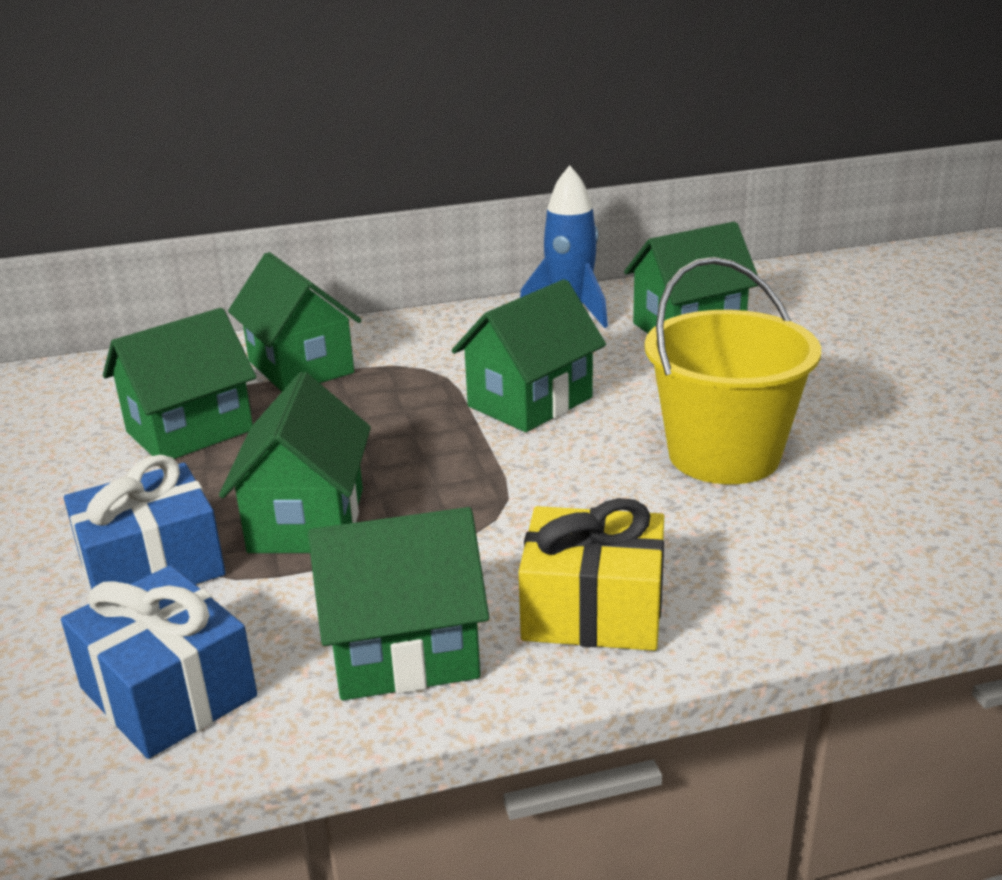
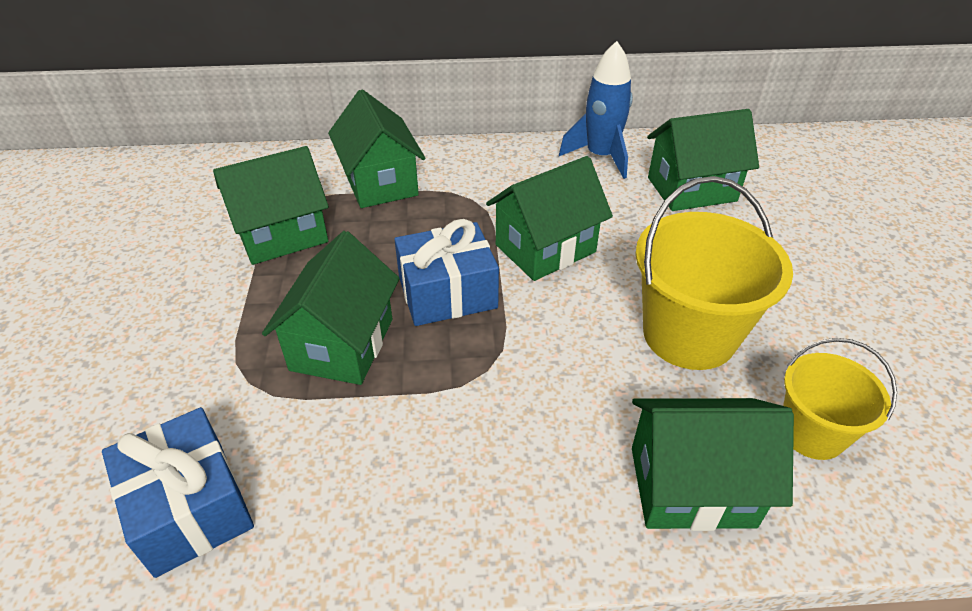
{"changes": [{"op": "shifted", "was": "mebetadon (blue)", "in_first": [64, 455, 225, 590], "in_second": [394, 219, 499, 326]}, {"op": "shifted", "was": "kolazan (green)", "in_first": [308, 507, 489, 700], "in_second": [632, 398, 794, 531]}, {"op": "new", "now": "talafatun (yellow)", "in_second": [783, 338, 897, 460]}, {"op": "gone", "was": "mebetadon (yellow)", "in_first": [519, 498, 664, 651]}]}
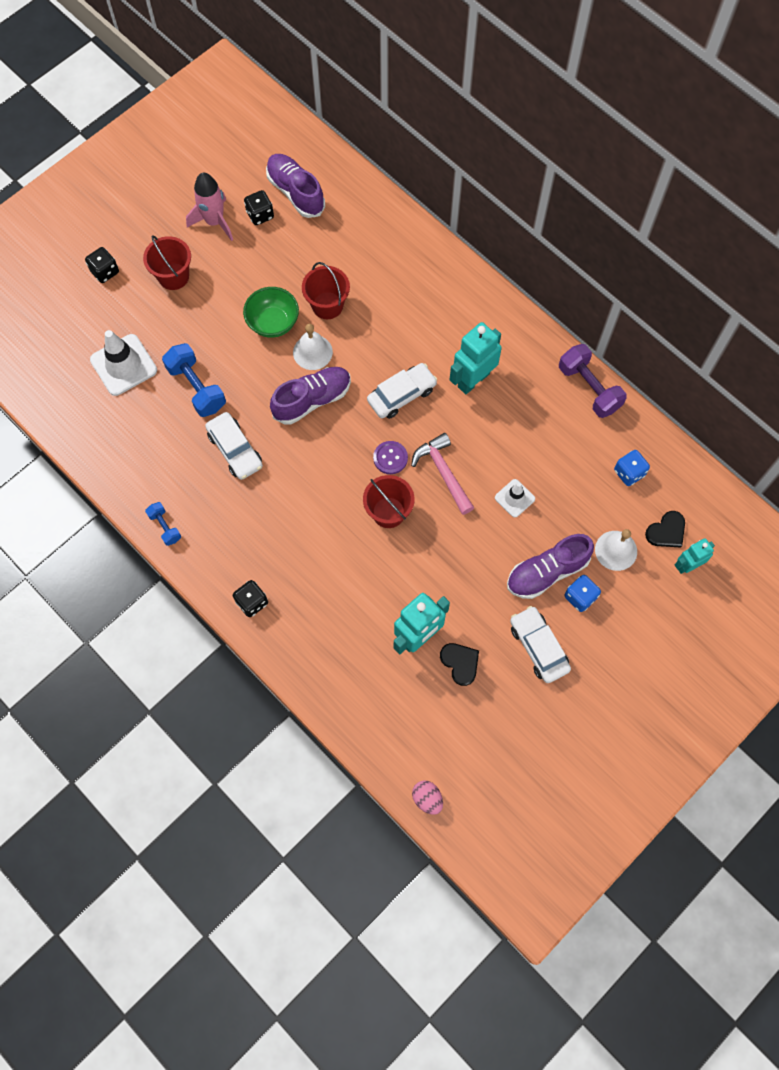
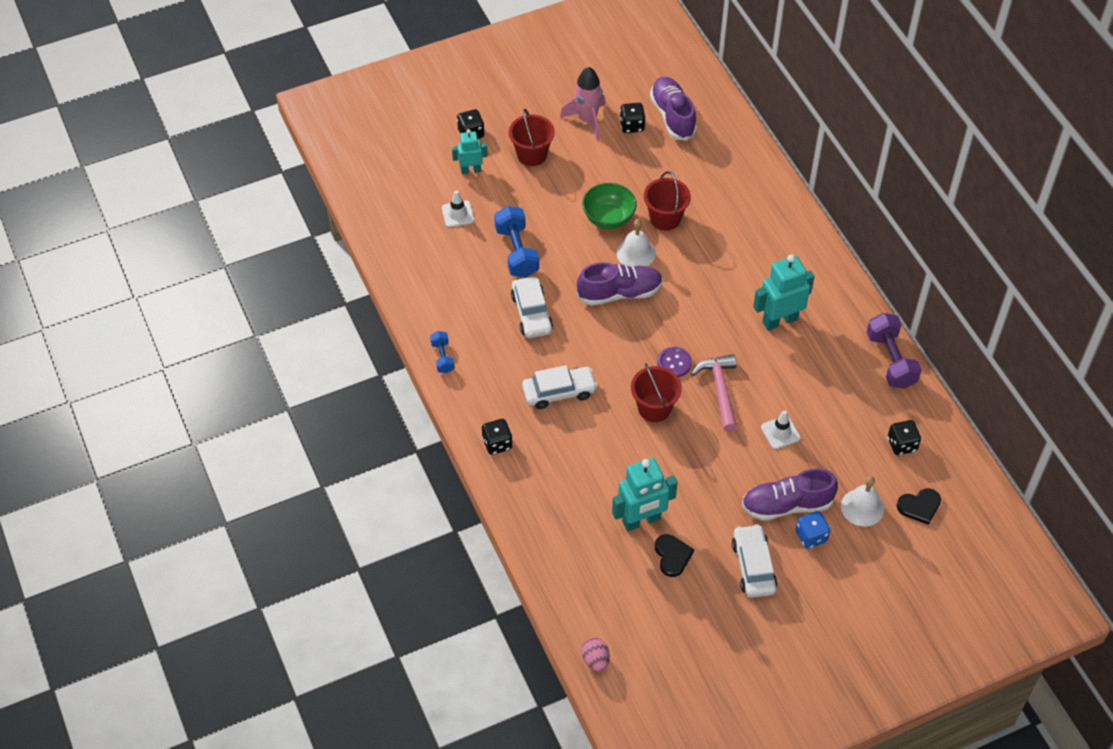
{"changes": [{"op": "scaled", "was": "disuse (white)", "in_first": [90, 330, 157, 396], "in_second": [442, 190, 474, 227], "ratio": 0.56}, {"op": "shifted", "was": "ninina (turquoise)", "in_first": [675, 538, 715, 574], "in_second": [452, 129, 488, 174]}, {"op": "shifted", "was": "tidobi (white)", "in_first": [367, 363, 438, 419], "in_second": [522, 365, 598, 409]}, {"op": "repainted", "was": "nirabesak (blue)", "now": "nirabesak (black)", "in_first": [614, 450, 650, 486], "in_second": [887, 420, 921, 455]}]}
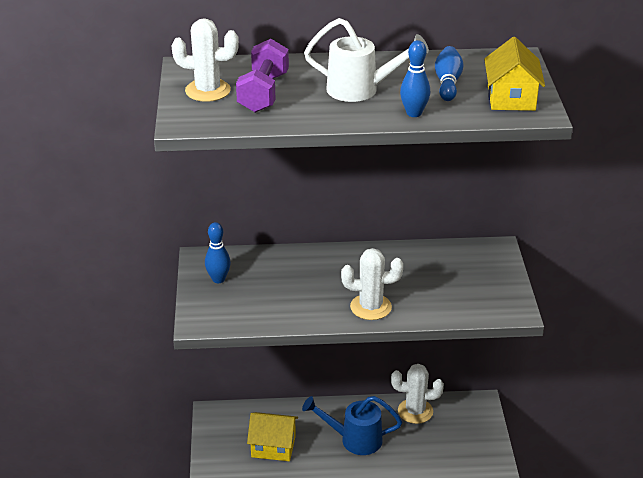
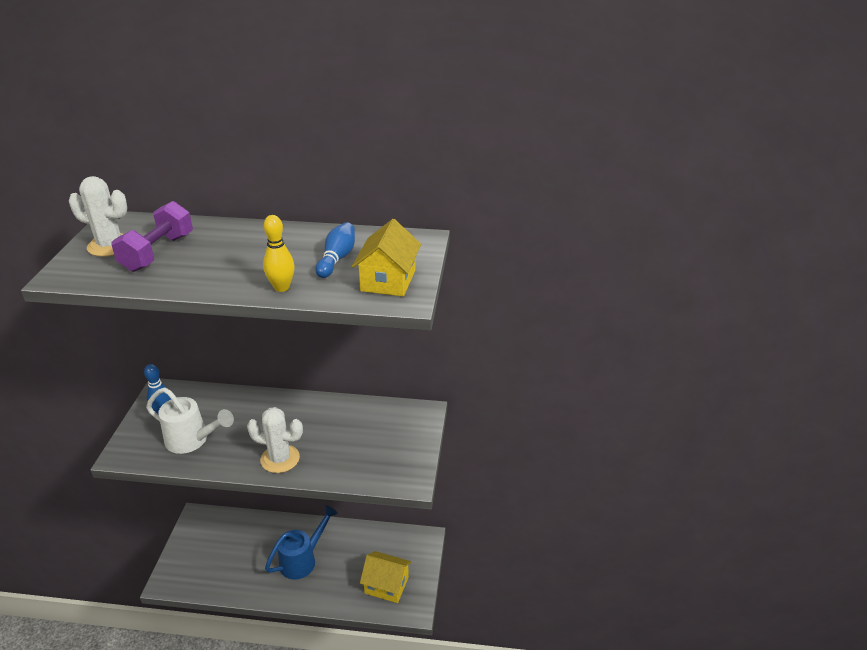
{"changes": [{"op": "shifted", "was": "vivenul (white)", "in_first": [304, 18, 429, 102], "in_second": [146, 388, 234, 454]}, {"op": "repainted", "was": "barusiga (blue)", "now": "barusiga (yellow)", "in_first": [400, 40, 430, 117], "in_second": [263, 215, 295, 292]}, {"op": "rotated", "was": "vivenul (blue)", "in_first": [302, 396, 402, 455], "in_second": [265, 505, 338, 580], "clockwise": 120}, {"op": "shifted", "was": "kolazan (yellow)", "in_first": [247, 412, 298, 461], "in_second": [360, 551, 412, 603]}, {"op": "gone", "was": "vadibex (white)", "in_first": [391, 364, 444, 424]}]}
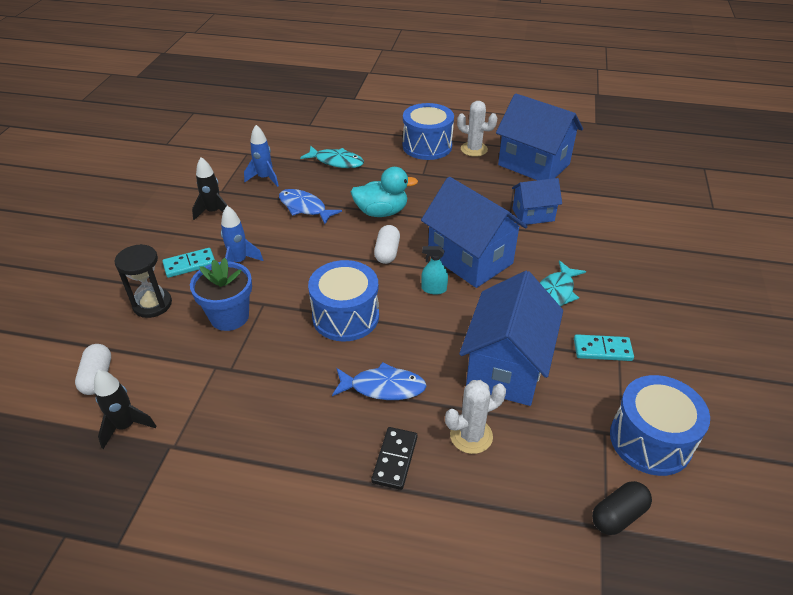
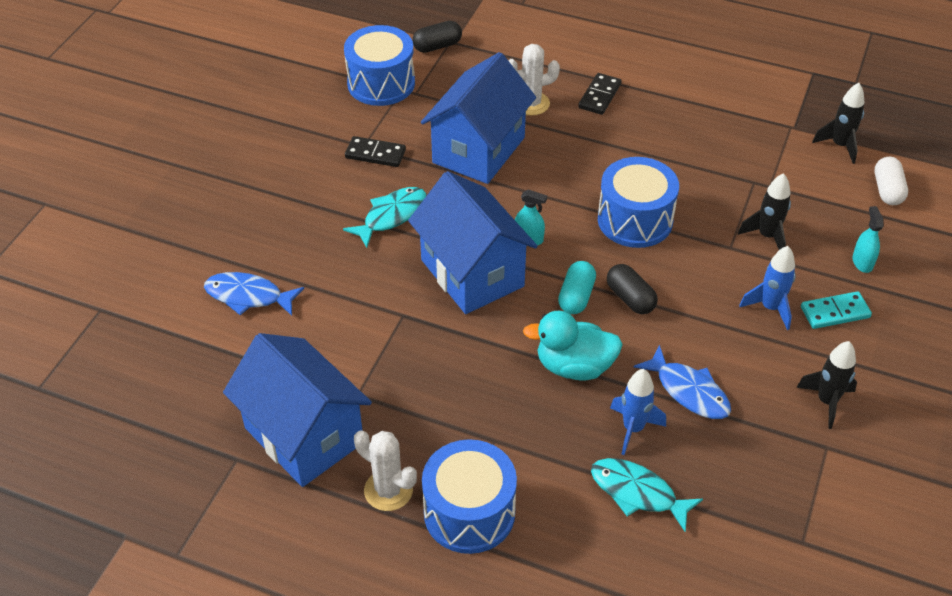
{"changes": [{"op": "shifted", "was": "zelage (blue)", "in_first": [332, 362, 427, 400], "in_second": [204, 272, 304, 316]}, {"op": "repainted", "was": "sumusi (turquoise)", "now": "sumusi (black)", "in_first": [574, 334, 634, 361], "in_second": [345, 136, 406, 167]}, {"op": "repainted", "was": "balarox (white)", "now": "balarox (turquoise)", "in_first": [374, 225, 400, 264], "in_second": [558, 261, 596, 314]}, {"op": "new", "now": "balarox (black)", "in_second": [607, 264, 658, 314]}, {"op": "shifted", "was": "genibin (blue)", "in_first": [244, 125, 279, 187], "in_second": [610, 369, 666, 455]}, {"op": "swapped", "was": "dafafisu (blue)", "now": "genibin (black)", "in_first": [190, 258, 252, 331], "in_second": [738, 173, 791, 250]}, {"op": "swapped", "was": "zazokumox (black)", "now": "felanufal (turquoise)", "in_first": [115, 244, 172, 318], "in_second": [852, 206, 884, 273]}, {"op": "gone", "was": "kolazan (blue)", "in_first": [512, 178, 562, 225]}]}
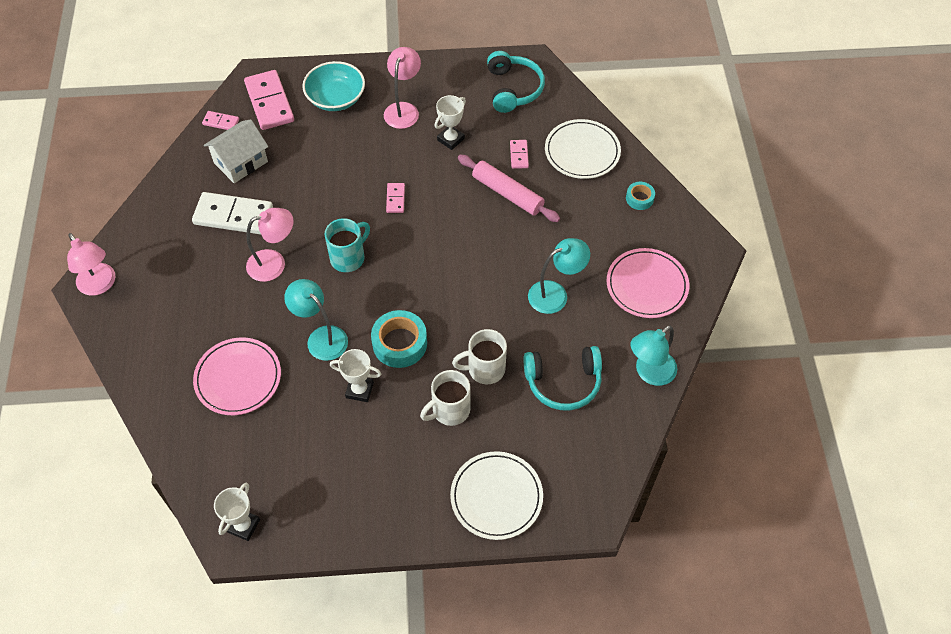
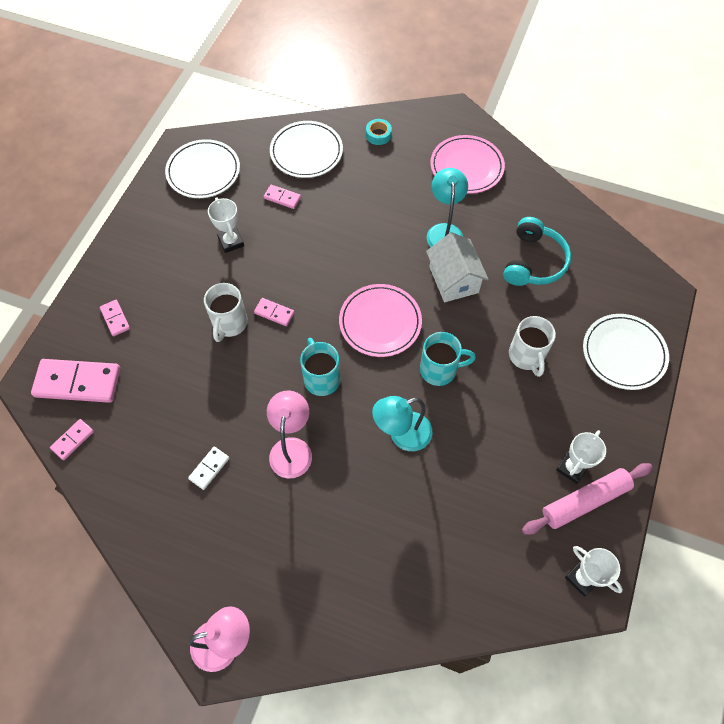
{"changes": [{"op": "swapped", "was": "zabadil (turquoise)", "now": "sumusi (pink)", "in_first": [302, 61, 365, 111], "in_second": [100, 300, 130, 336]}, {"op": "swapped", "was": "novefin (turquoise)", "now": "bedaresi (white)", "in_first": [487, 51, 545, 113], "in_second": [165, 139, 240, 198]}, {"op": "scaled", "was": "sumusi (white)", "in_first": [192, 192, 273, 234], "in_second": [188, 447, 229, 490], "ratio": 0.48}, {"op": "shifted", "was": "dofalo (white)", "in_first": [452, 329, 507, 385], "in_second": [204, 283, 248, 342]}, {"op": "shifted", "was": "bedaresi (pink)", "in_first": [193, 337, 281, 415], "in_second": [339, 284, 422, 357]}, {"op": "swapped", "was": "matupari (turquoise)", "now": "dofalo (turquoise)", "in_first": [371, 310, 427, 368], "in_second": [420, 332, 476, 386]}, {"op": "shifted", "was": "kolazan (white)", "in_first": [204, 119, 268, 183], "in_second": [426, 232, 489, 302]}, {"op": "shifted", "was": "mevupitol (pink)", "in_first": [458, 155, 560, 222], "in_second": [522, 463, 653, 535]}, {"op": "shifted", "was": "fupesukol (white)", "in_first": [330, 349, 381, 402], "in_second": [556, 430, 606, 484]}, {"op": "gone", "was": "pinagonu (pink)", "in_first": [384, 47, 421, 129]}, {"op": "gone", "was": "pinagonu (turquoise)", "in_first": [630, 326, 677, 386]}]}
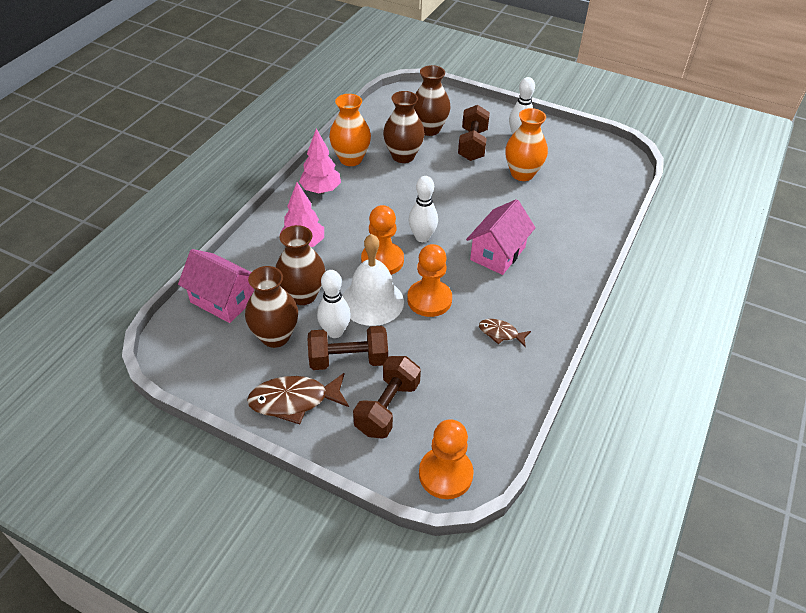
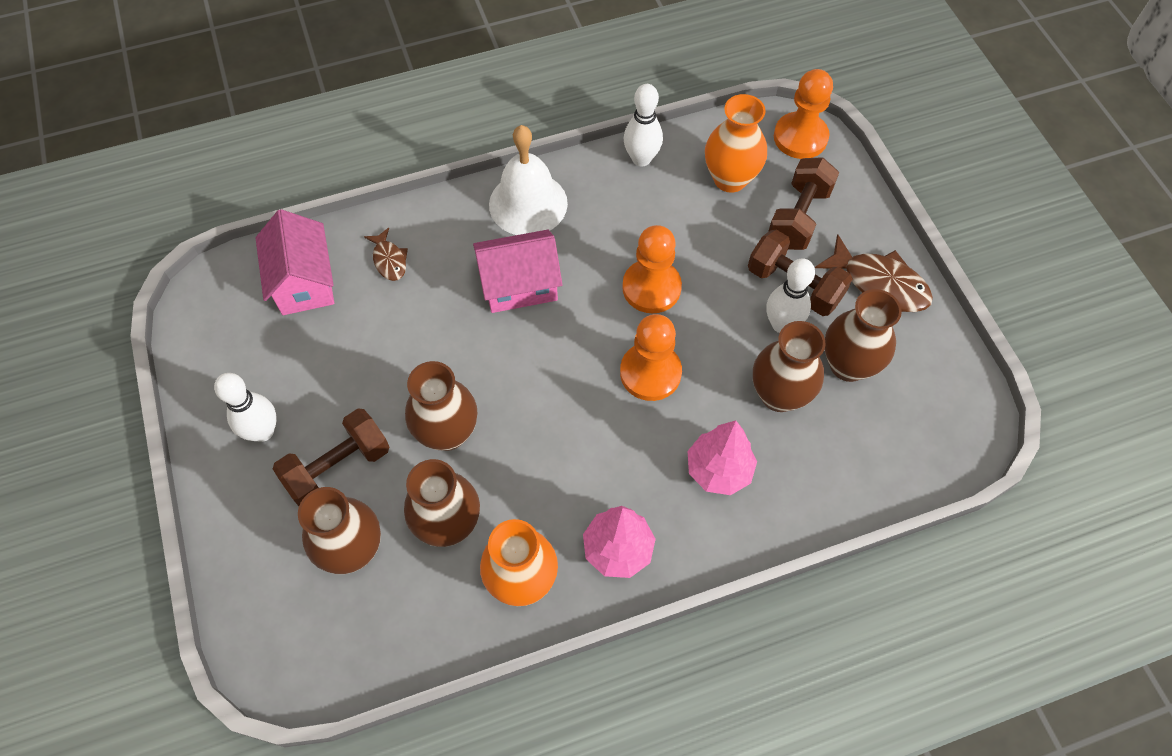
{"changes": [{"op": "shifted", "was": "kolazan (pink)", "in_first": [178, 249, 254, 323], "in_second": [256, 209, 334, 315]}, {"op": "shifted", "was": "zelage (brown)", "in_first": [479, 319, 531, 347], "in_second": [364, 228, 408, 281]}, {"op": "new", "now": "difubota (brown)", "in_second": [405, 361, 477, 451]}, {"op": "shifted", "was": "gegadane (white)", "in_first": [343, 234, 404, 326], "in_second": [489, 125, 568, 235]}, {"op": "shifted", "was": "barusiga (white)", "in_first": [409, 176, 438, 242], "in_second": [624, 84, 663, 166]}, {"op": "shifted", "was": "difubota (orange)", "in_first": [505, 108, 548, 181], "in_second": [705, 94, 767, 193]}, {"op": "rotated", "was": "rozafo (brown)", "in_first": [353, 356, 421, 439], "in_second": [768, 157, 839, 250], "clockwise": -45}]}
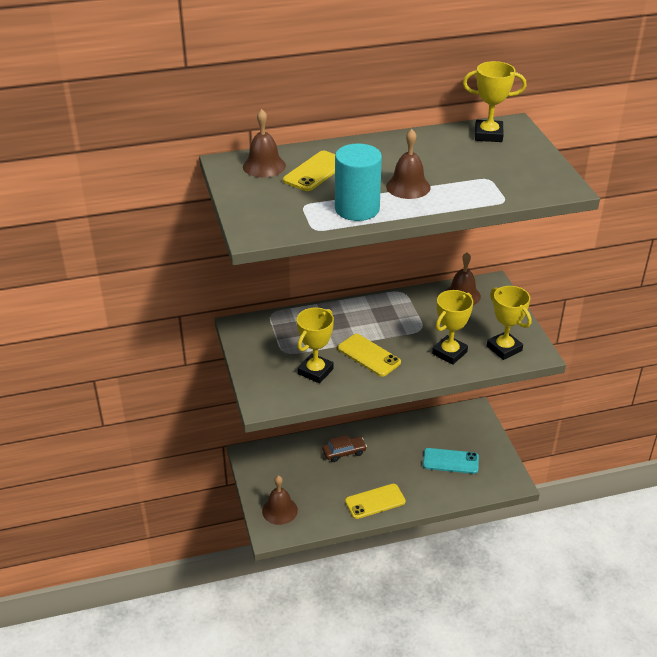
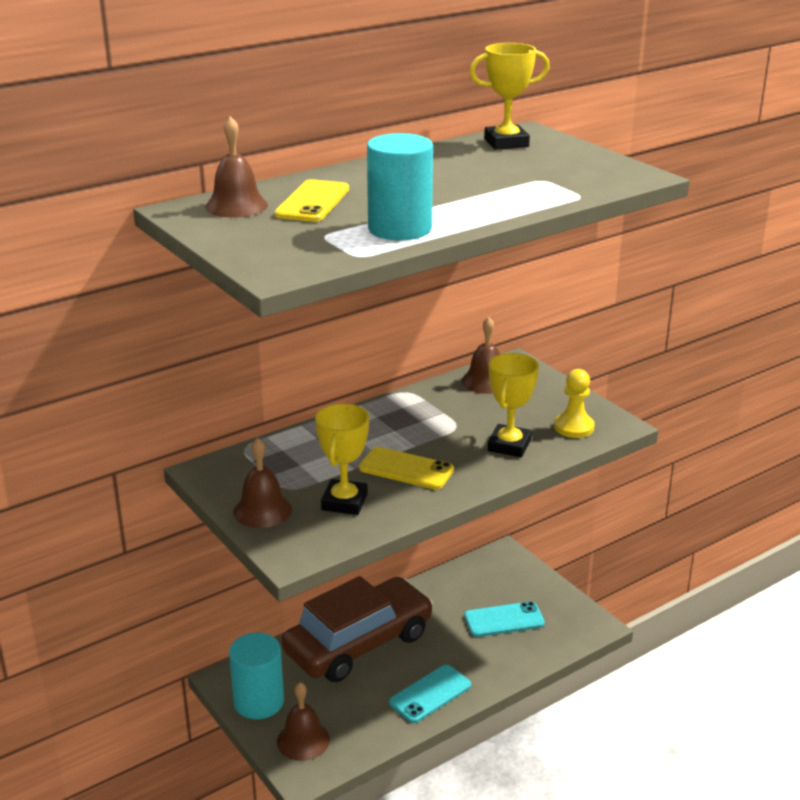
{"changes": [{"op": "new", "now": "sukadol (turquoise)", "in_second": [229, 633, 284, 719]}, {"op": "shifted", "was": "gegadane (brown)", "in_first": [386, 129, 430, 199], "in_second": [233, 438, 292, 528]}, {"op": "scaled", "was": "tidobi (brown)", "in_first": [322, 435, 367, 462], "in_second": [282, 576, 433, 682], "ratio": 2.48}, {"op": "repainted", "was": "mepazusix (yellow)", "now": "mepazusix (turquoise)", "in_first": [345, 484, 406, 519], "in_second": [389, 665, 471, 723]}, {"op": "swapped", "was": "fupesukol (yellow)", "now": "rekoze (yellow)", "in_first": [487, 286, 532, 360], "in_second": [554, 369, 595, 438]}]}
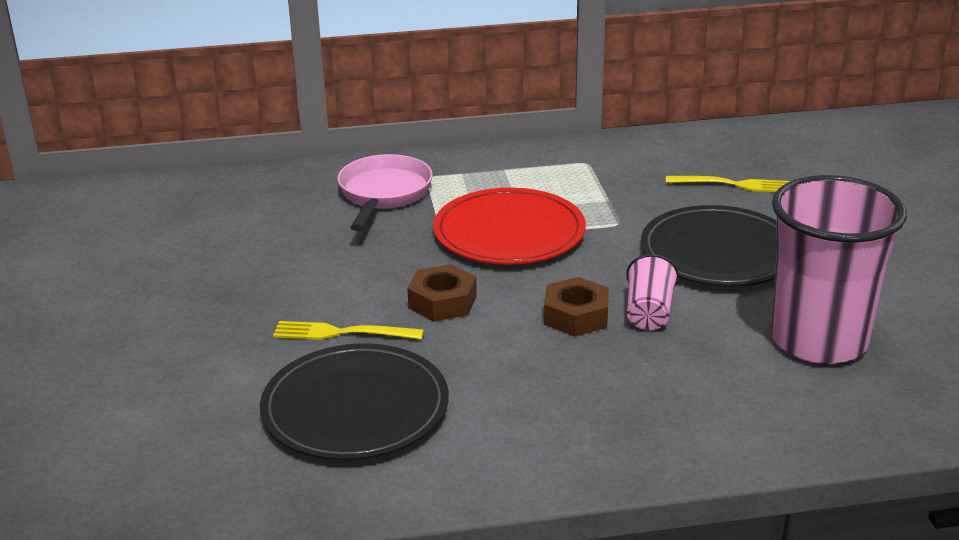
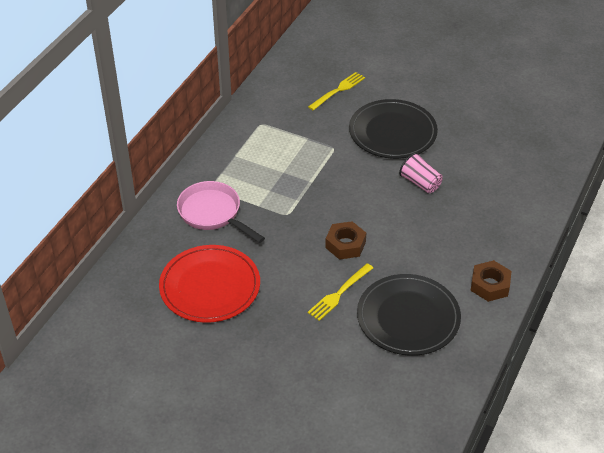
{"changes": [{"op": "shifted", "was": "bedaresi (red)", "in_first": [433, 188, 586, 265], "in_second": [159, 245, 260, 323]}, {"op": "shifted", "was": "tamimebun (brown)", "in_first": [544, 277, 609, 336], "in_second": [470, 260, 512, 302]}, {"op": "gone", "was": "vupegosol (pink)", "in_first": [771, 175, 907, 364]}]}
